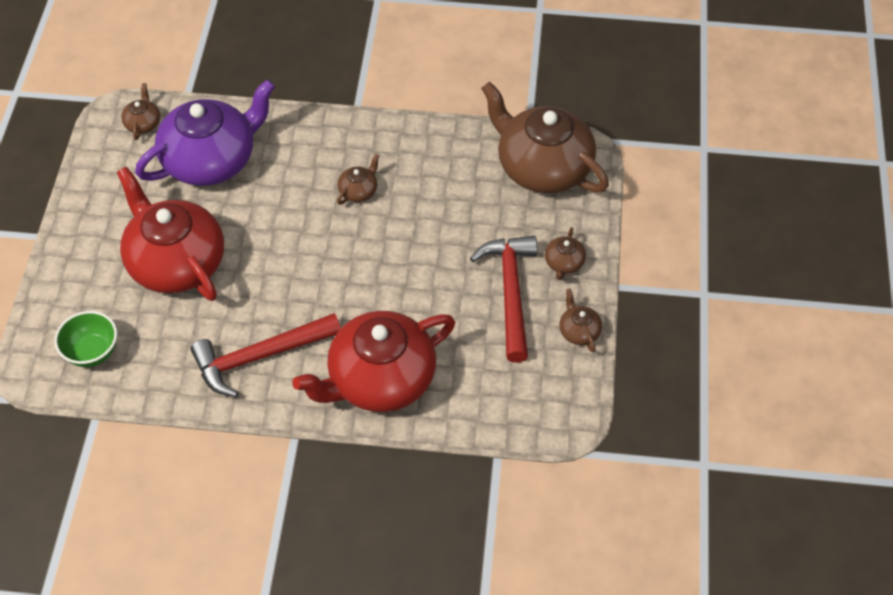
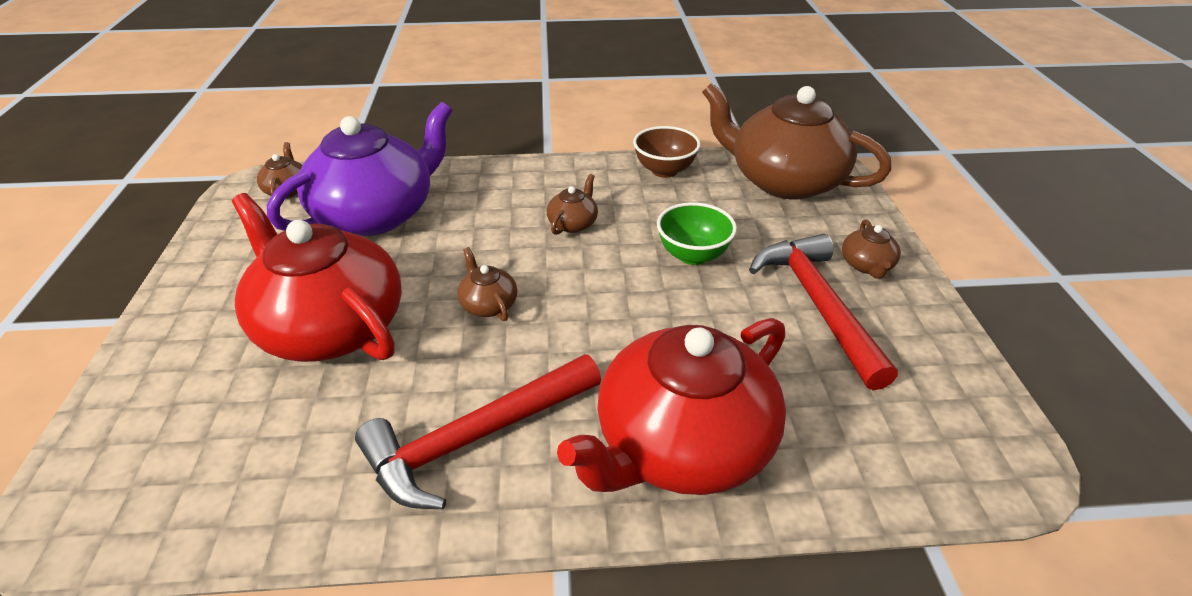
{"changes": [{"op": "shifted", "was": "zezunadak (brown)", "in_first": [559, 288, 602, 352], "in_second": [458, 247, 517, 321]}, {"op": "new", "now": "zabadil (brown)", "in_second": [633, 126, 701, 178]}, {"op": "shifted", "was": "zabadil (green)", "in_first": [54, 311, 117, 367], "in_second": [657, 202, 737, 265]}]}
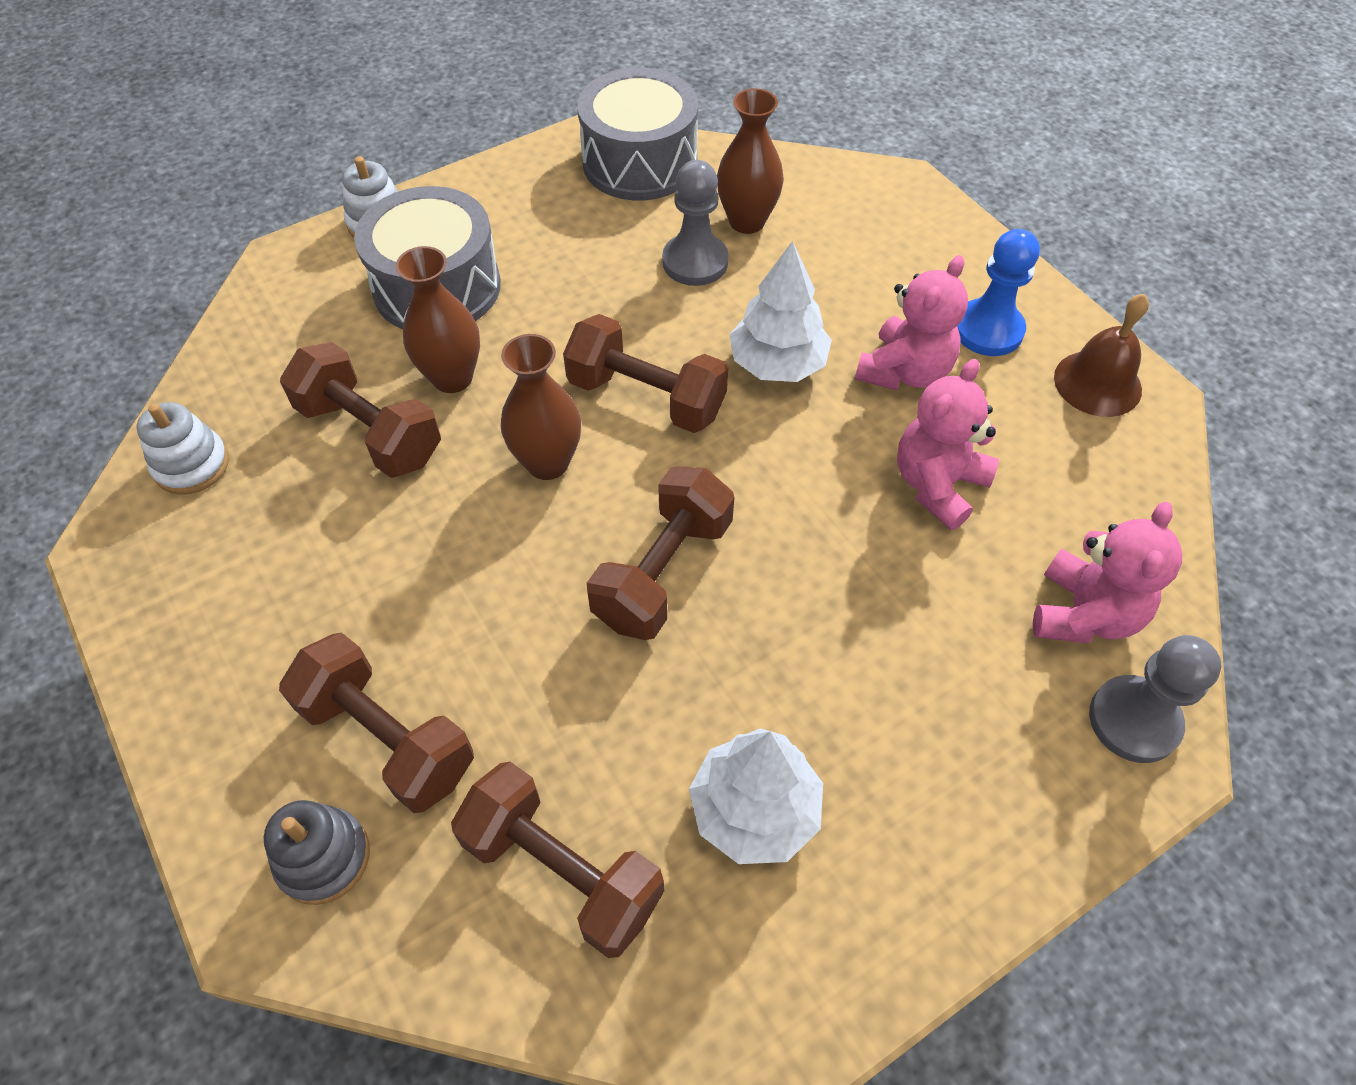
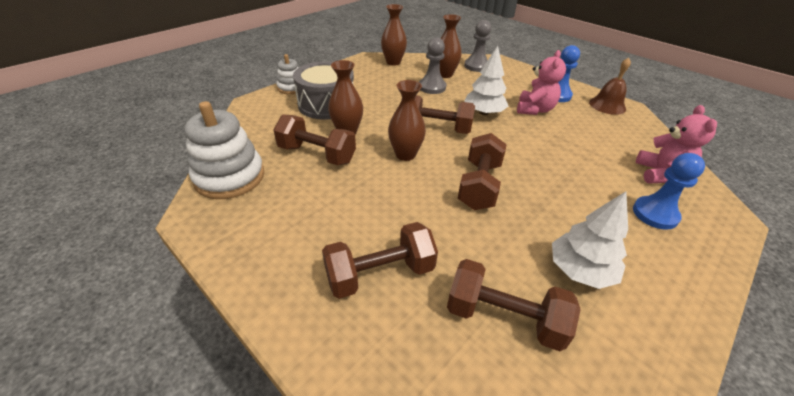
{"changes": [{"op": "scaled", "was": "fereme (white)", "in_first": [136, 402, 229, 495], "in_second": [185, 101, 264, 199], "ratio": 1.78}, {"op": "rotated", "was": "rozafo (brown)", "in_first": [279, 633, 474, 813], "in_second": [322, 222, 438, 299], "clockwise": -45}, {"op": "swapped", "was": "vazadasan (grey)", "now": "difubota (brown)", "in_first": [577, 68, 698, 201], "in_second": [381, 4, 407, 66]}, {"op": "shifted", "was": "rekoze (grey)", "in_first": [1089, 635, 1221, 763], "in_second": [464, 20, 491, 72]}, {"op": "new", "now": "rekoze (blue)", "in_second": [633, 153, 705, 230]}, {"op": "gone", "was": "fereme (grey)", "in_first": [264, 800, 370, 905]}, {"op": "gone", "was": "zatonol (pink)", "in_first": [897, 359, 999, 530]}]}
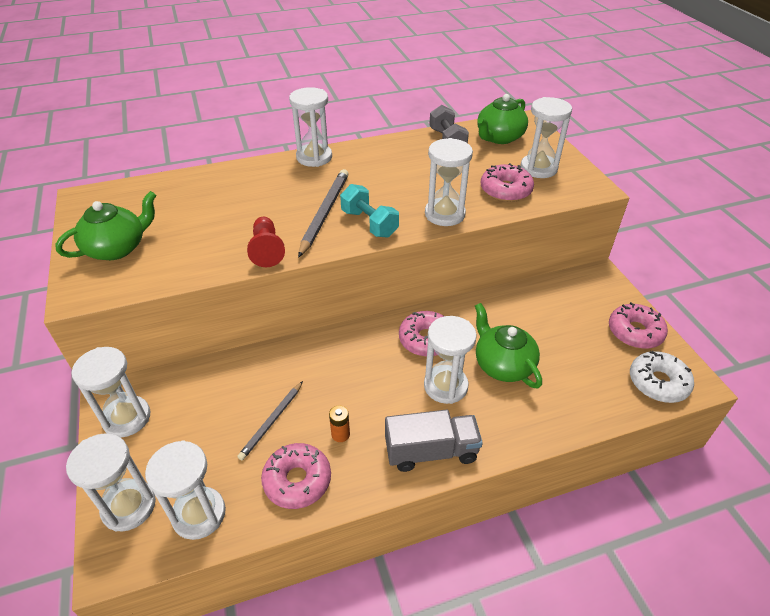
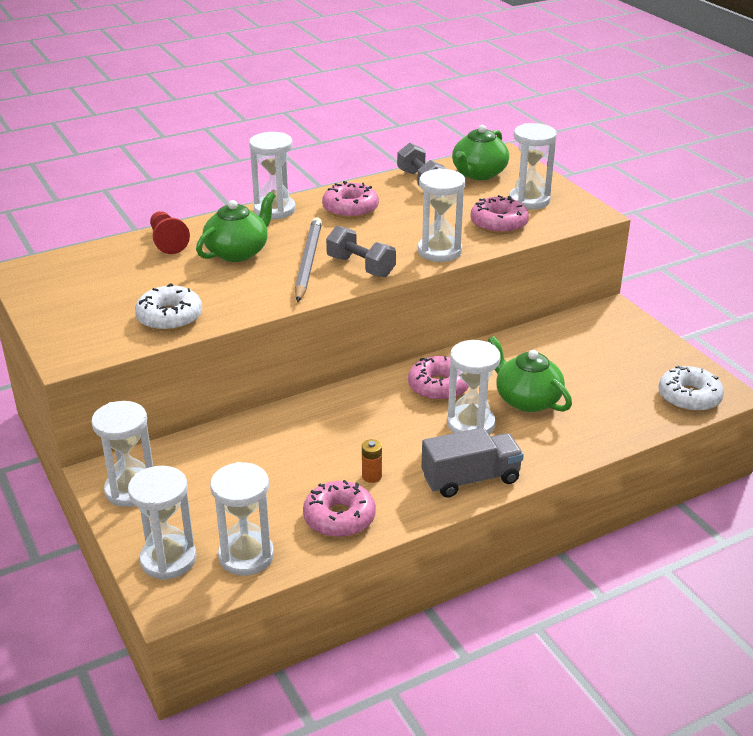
{"changes": [{"op": "new", "now": "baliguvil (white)", "in_second": [135, 283, 202, 331]}, {"op": "shifted", "was": "rekoze (red)", "in_first": [247, 217, 285, 267], "in_second": [150, 211, 190, 254]}, {"op": "shifted", "was": "zezunadak (green)", "in_first": [55, 191, 157, 260], "in_second": [196, 192, 275, 262]}, {"op": "shifted", "was": "baliguvil (pink)", "in_first": [609, 302, 668, 349], "in_second": [322, 181, 379, 219]}, {"op": "repainted", "was": "rozafo (turquoise)", "now": "rozafo (grey)", "in_first": [340, 184, 399, 238], "in_second": [326, 226, 396, 278]}, {"op": "gone", "was": "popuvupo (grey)", "in_first": [237, 381, 303, 461]}]}
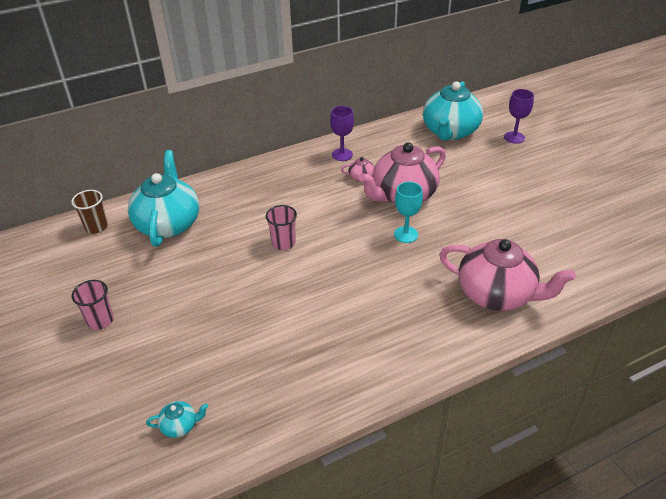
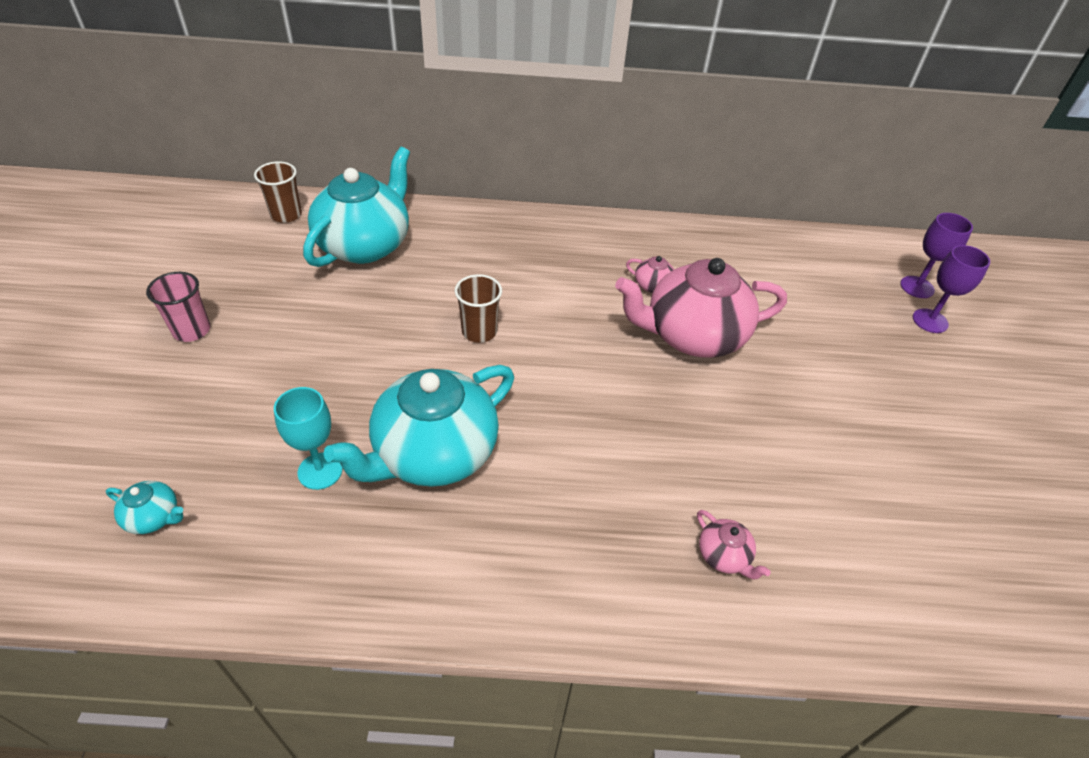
{"changes": [{"op": "shifted", "was": "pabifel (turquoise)", "in_first": [394, 182, 423, 243], "in_second": [274, 387, 343, 490]}, {"op": "shifted", "was": "zezunadak (turquoise)", "in_first": [423, 82, 483, 141], "in_second": [324, 365, 514, 487]}, {"op": "repainted", "was": "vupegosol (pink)", "now": "vupegosol (brown)", "in_first": [266, 205, 297, 250], "in_second": [455, 274, 502, 343]}, {"op": "scaled", "was": "zezunadak (pink)", "in_first": [439, 239, 576, 311], "in_second": [697, 510, 771, 579], "ratio": 0.41}, {"op": "shifted", "was": "pabifel (purple)", "in_first": [330, 106, 354, 161], "in_second": [900, 213, 973, 298]}]}
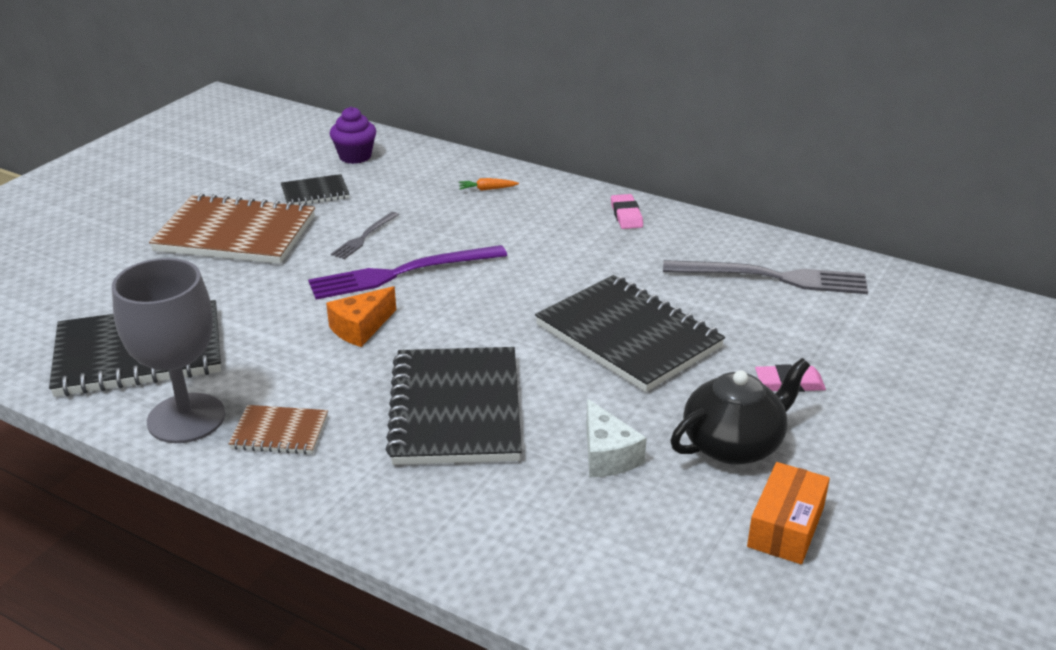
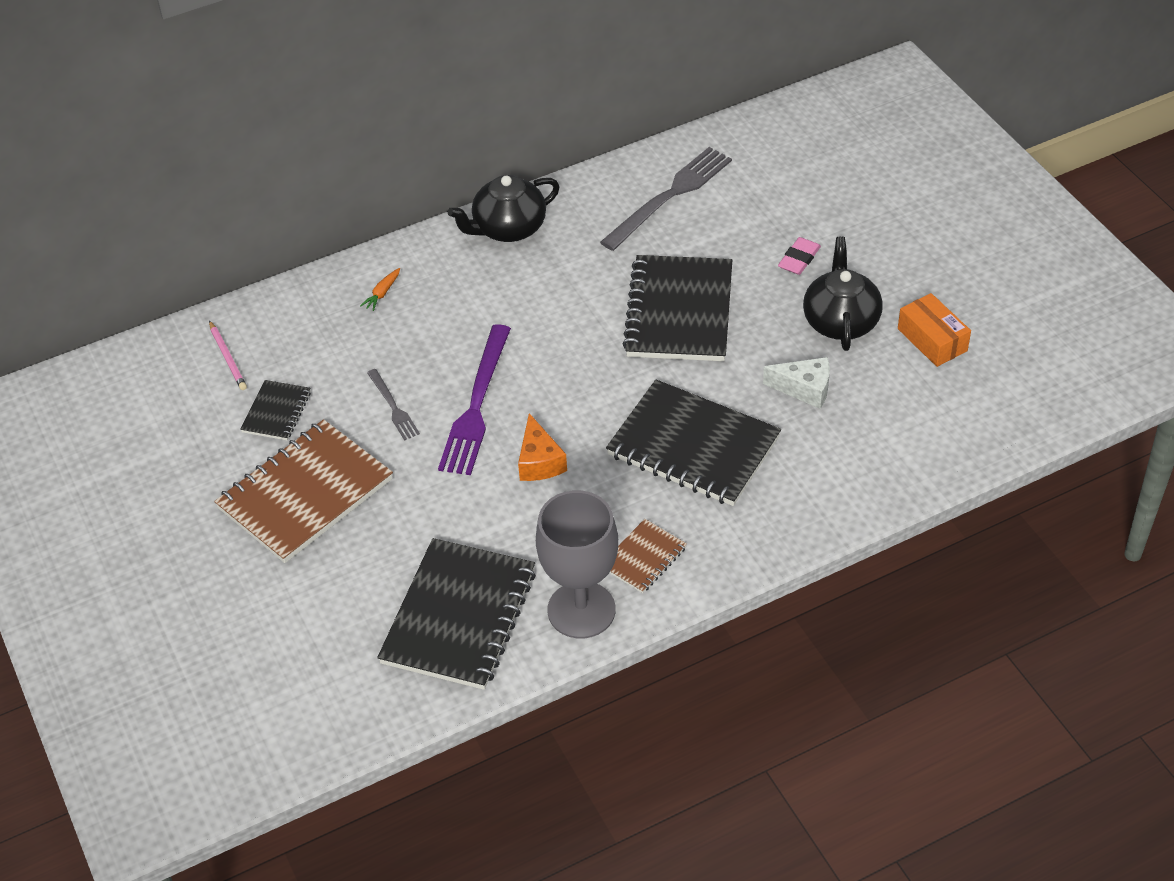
{"changes": [{"op": "swapped", "was": "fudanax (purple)", "now": "popuvupo (pink)", "in_first": [330, 107, 376, 164], "in_second": [209, 321, 247, 390]}, {"op": "swapped", "was": "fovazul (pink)", "now": "zezunadak (black)", "in_first": [611, 194, 643, 229], "in_second": [448, 175, 560, 242]}, {"op": "rotated", "was": "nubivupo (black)", "in_first": [535, 275, 725, 392], "in_second": [623, 255, 732, 361], "clockwise": -75}]}
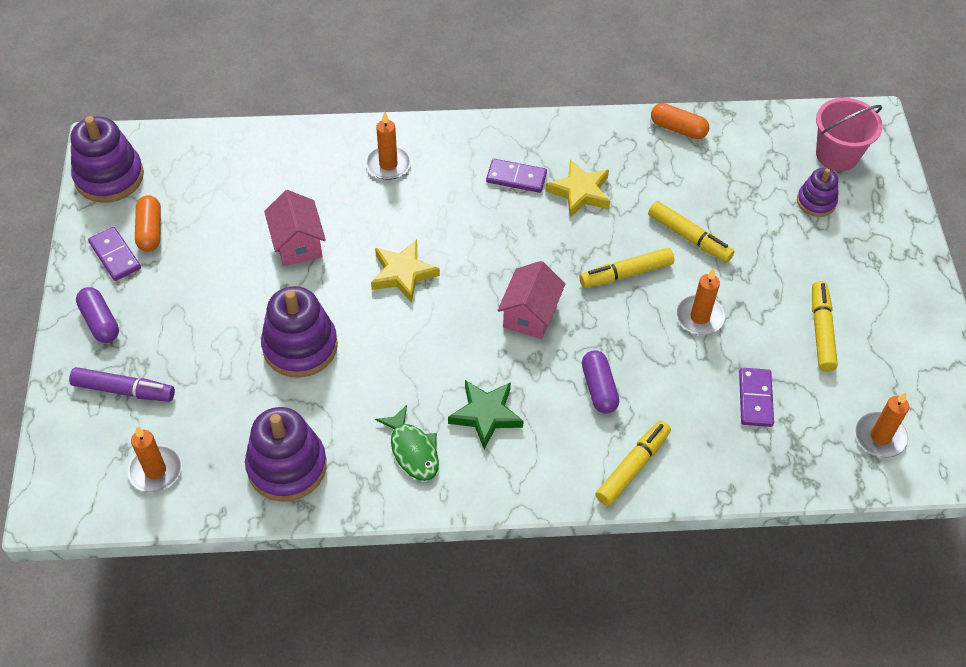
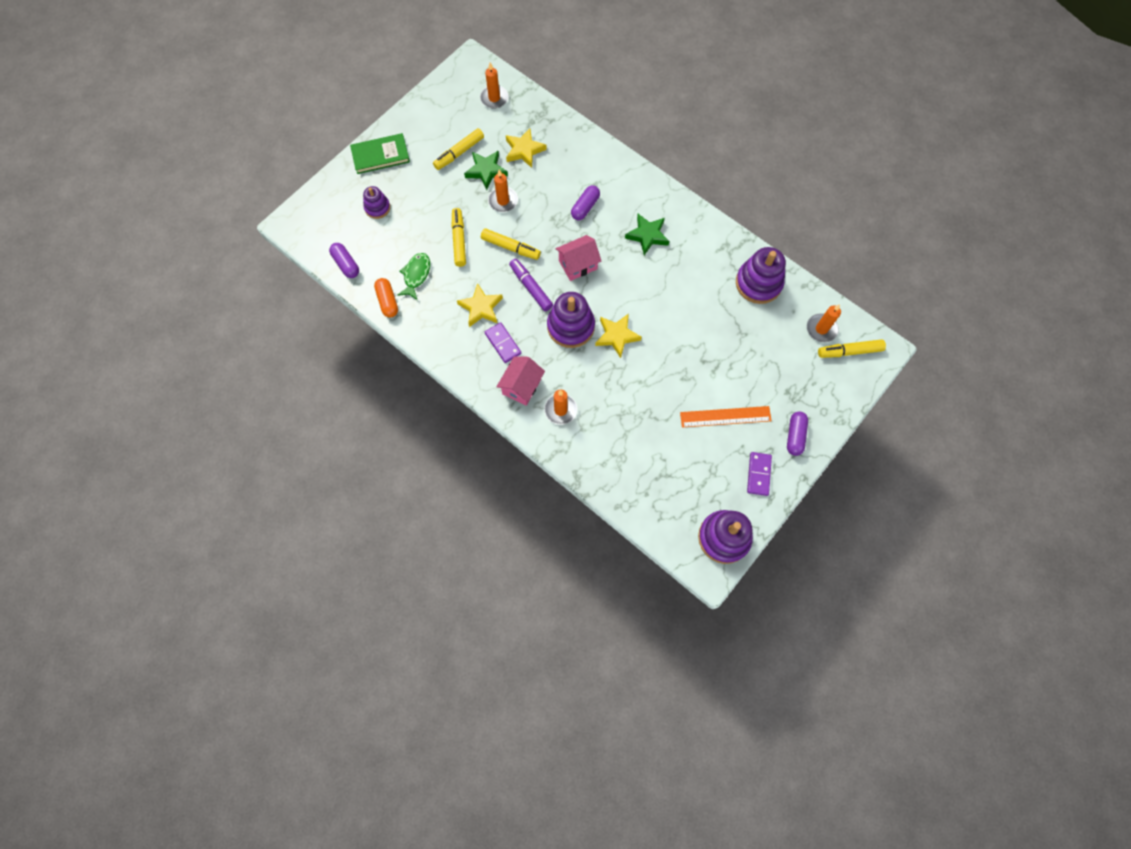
{"changes": [{"op": "new", "now": "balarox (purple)", "in_second": [329, 243, 359, 278]}, {"op": "new", "now": "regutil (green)", "in_second": [350, 133, 410, 174]}, {"op": "shifted", "was": "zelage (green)", "in_first": [375, 405, 439, 481], "in_second": [397, 253, 430, 300]}, {"op": "new", "now": "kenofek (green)", "in_second": [464, 151, 508, 190]}, {"op": "shifted", "was": "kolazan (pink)", "in_first": [264, 190, 326, 266], "in_second": [496, 356, 545, 406]}, {"op": "swapped", "was": "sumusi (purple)", "now": "kenofek (yellow)", "in_first": [739, 368, 774, 427], "in_second": [506, 128, 547, 168]}, {"op": "shifted", "was": "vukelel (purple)", "in_first": [69, 367, 175, 402], "in_second": [509, 259, 553, 311]}, {"op": "shifted", "was": "fereme (purple)", "in_first": [261, 286, 338, 378], "in_second": [547, 292, 595, 348]}, {"op": "new", "now": "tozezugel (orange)", "in_second": [680, 406, 772, 428]}, {"op": "shifted", "was": "vukelel (yellow)", "in_first": [596, 421, 671, 506], "in_second": [818, 339, 886, 358]}, {"op": "gone", "was": "balarox (orange)", "in_first": [135, 195, 161, 252]}, {"op": "gone", "was": "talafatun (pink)", "in_first": [816, 98, 883, 171]}]}
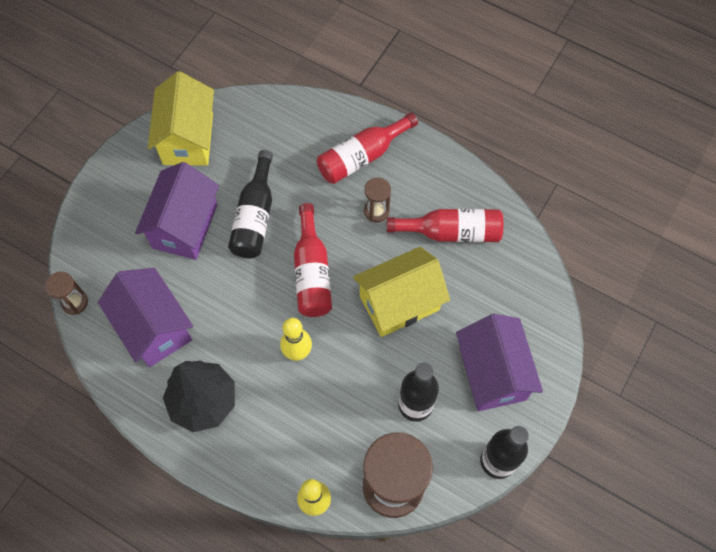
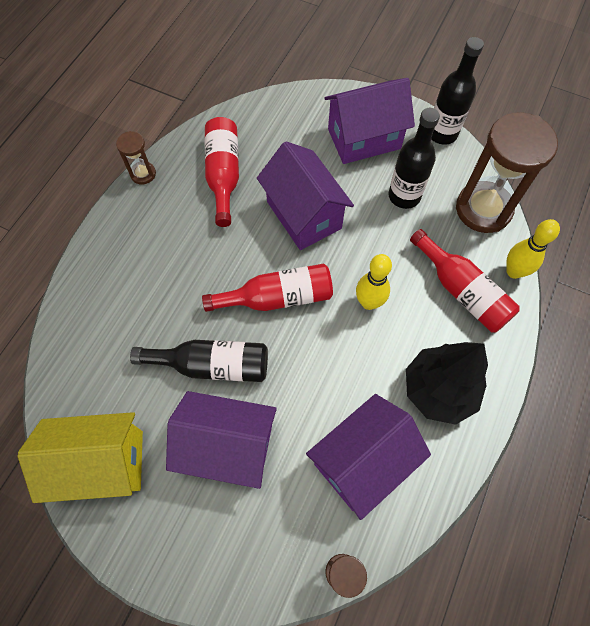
{"changes": [{"op": "shifted", "was": "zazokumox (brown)", "in_first": [364, 177, 391, 222], "in_second": [116, 131, 156, 185]}, {"op": "repainted", "was": "kolazan (yellow)", "now": "kolazan (purple)", "in_first": [353, 247, 450, 337], "in_second": [257, 141, 354, 250]}, {"op": "shifted", "was": "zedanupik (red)", "in_first": [317, 112, 418, 184], "in_second": [410, 229, 520, 332]}]}
